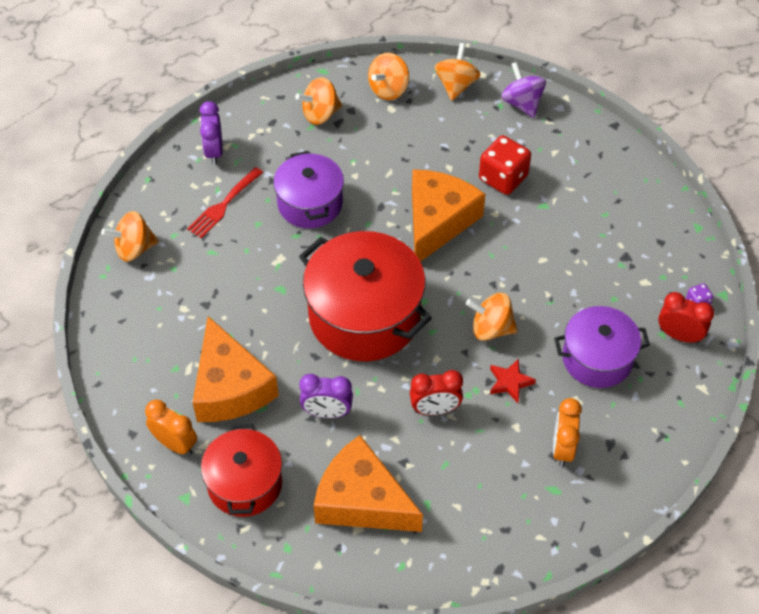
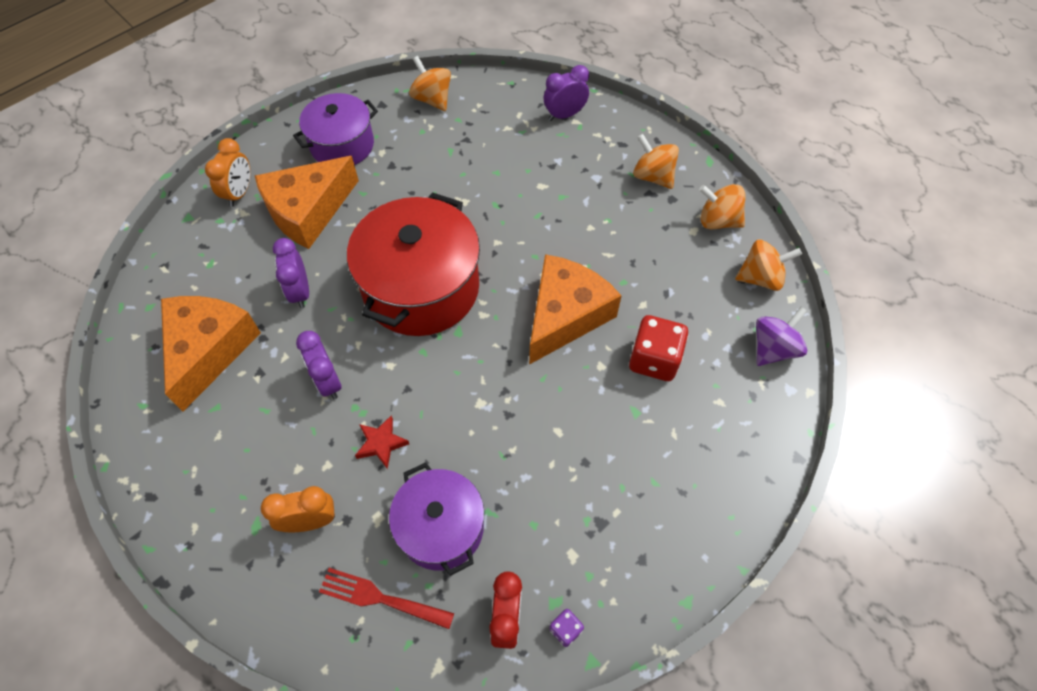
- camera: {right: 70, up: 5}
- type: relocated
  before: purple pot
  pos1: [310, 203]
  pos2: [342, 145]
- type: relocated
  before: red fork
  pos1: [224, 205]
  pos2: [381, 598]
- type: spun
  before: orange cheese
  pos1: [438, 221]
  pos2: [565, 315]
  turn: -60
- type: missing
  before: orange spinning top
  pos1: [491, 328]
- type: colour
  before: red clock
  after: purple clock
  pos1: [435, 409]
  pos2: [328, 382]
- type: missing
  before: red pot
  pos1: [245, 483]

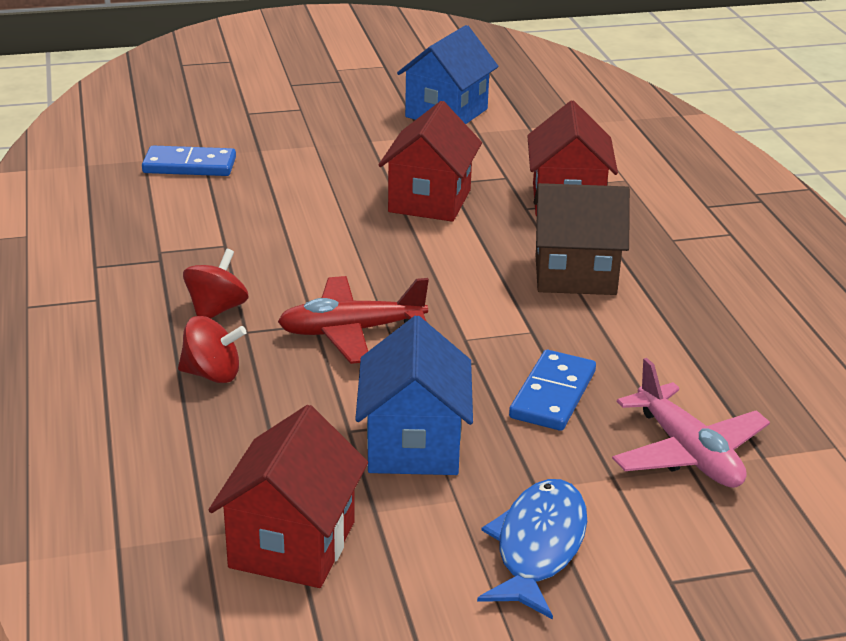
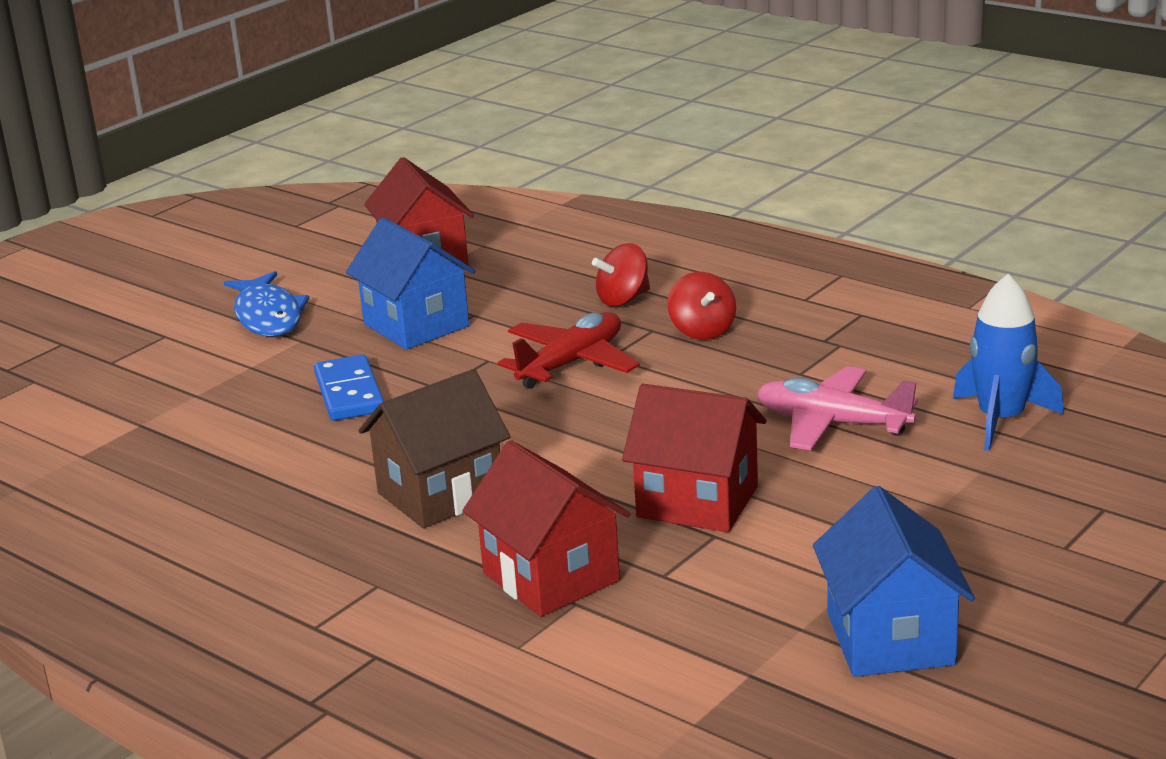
- camera: {right: 145, up: -5}
- type: spun
  before: red house
  pos1: [429, 201]
  pos2: [697, 502]
  turn: -45
- type: exchanged
  before: blue domino
  after: blue rocket
  pos1: [189, 165]
  pos2: [1001, 420]
- type: relocated
  before: pink plane
  pos1: [688, 453]
  pos2: [832, 423]

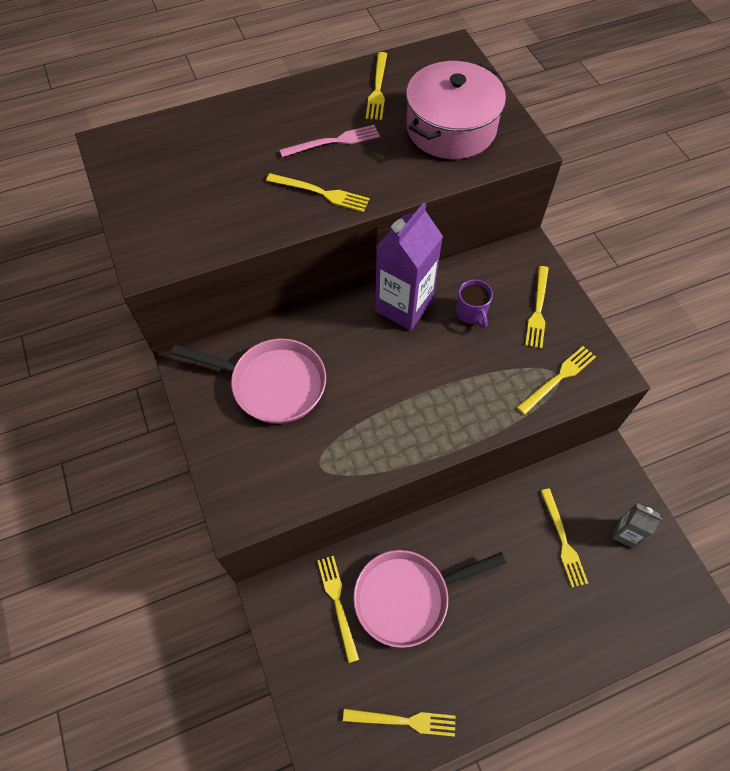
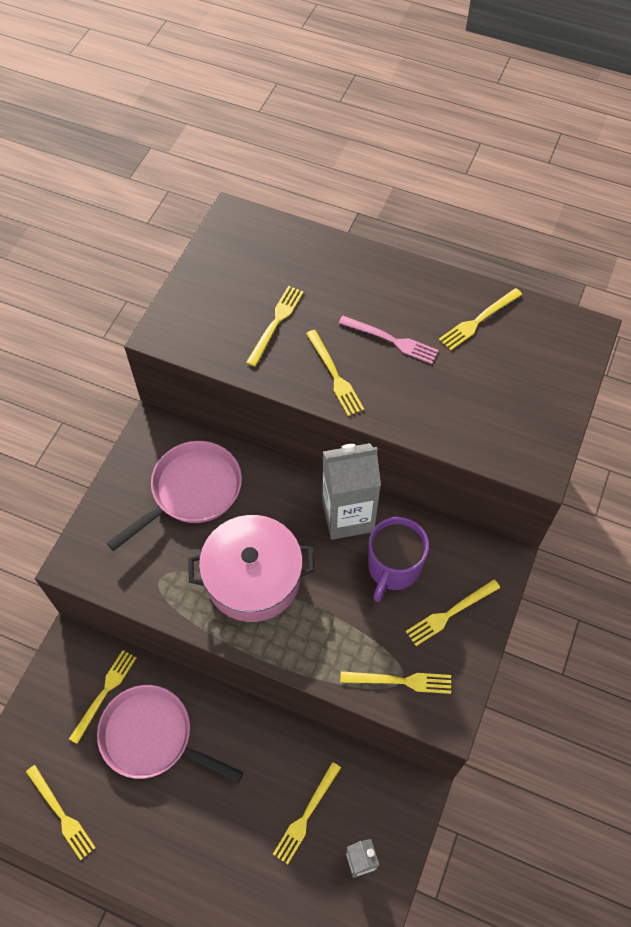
- camera: {right: 45, up: 0}
- type: relocated
  before: pink pot
  pos1: [451, 128]
  pos2: [253, 578]
- type: colour
  before: purple carton
  after: grey carton
  pos1: [404, 306]
  pos2: [348, 516]
- type: size
  before: purple mug
  pos1: [471, 313]
  pos2: [393, 568]
  scale: 1.63
- type: spun
  before: pink pan
  pos1: [272, 384]
  pos2: [192, 491]
  turn: -105
- type: appeared
  after: yellow fork
  pos2: [276, 323]

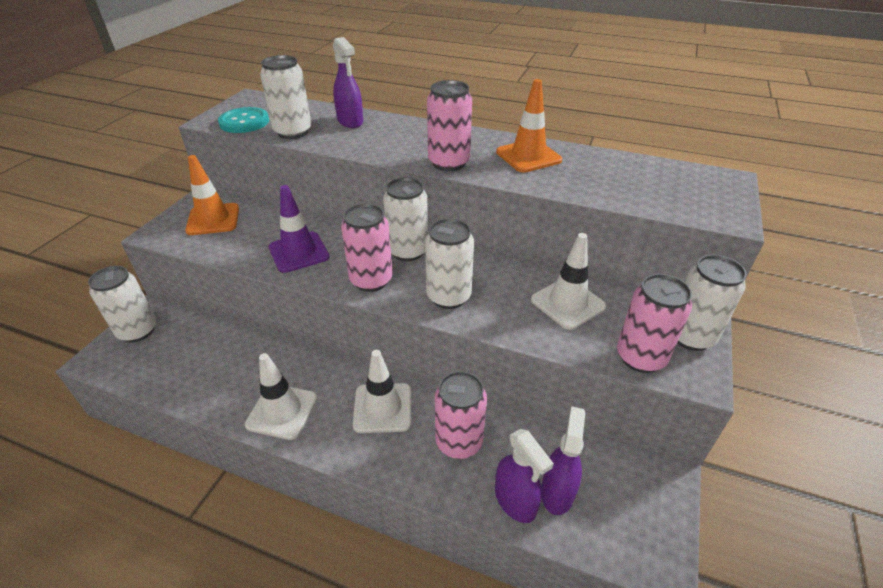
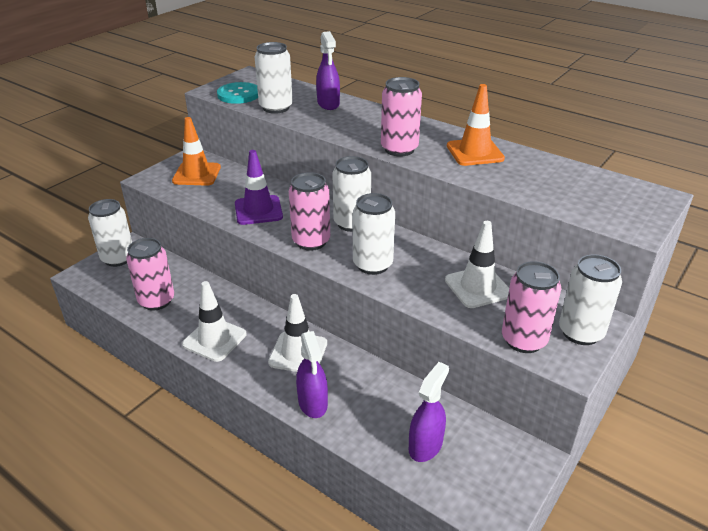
- camera: {right: 15, up: -5}
- type: relocated
  before: pink can
  pos1: [459, 442]
  pos2: [156, 301]
- type: relocated
  before: purple spray bottle
  pos1: [515, 501]
  pos2: [313, 403]

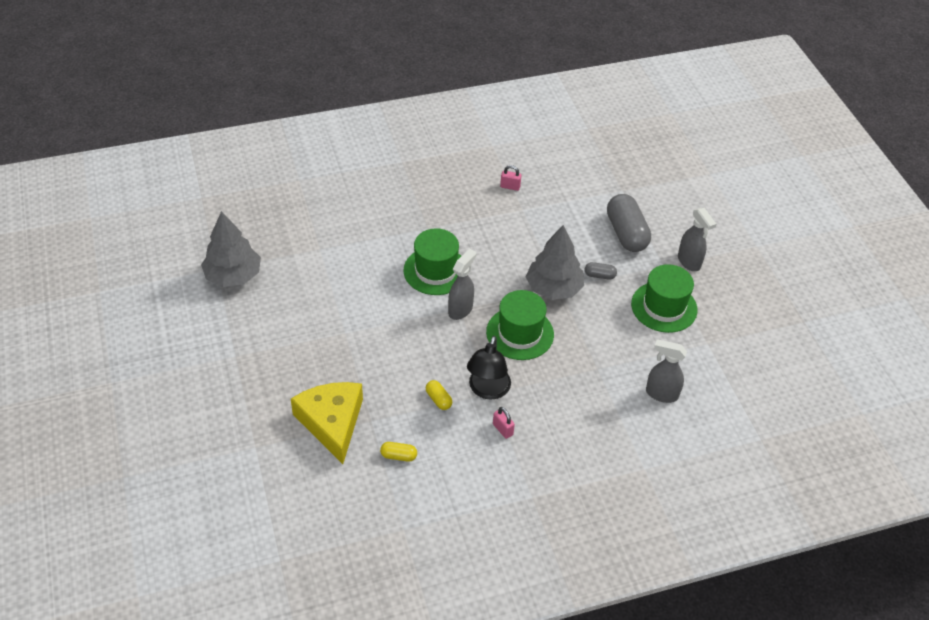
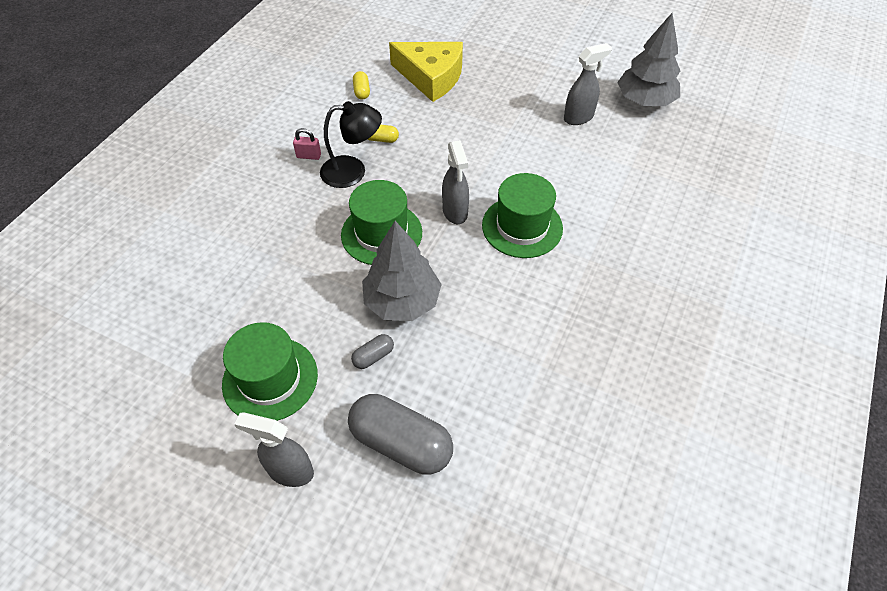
- camera: {right: 135, up: 5}
- type: missing
  before: pink padlock
  pos1: [510, 187]
- type: spun
  before: black lamp
  pos1: [487, 390]
  pos2: [353, 171]
  turn: 120
- type: relocated
  before: grey spray bottle
  pos1: [661, 394]
  pos2: [579, 117]
- type: spun
  before: yellow capsule
  pos1: [398, 456]
  pos2: [361, 91]
  turn: -60

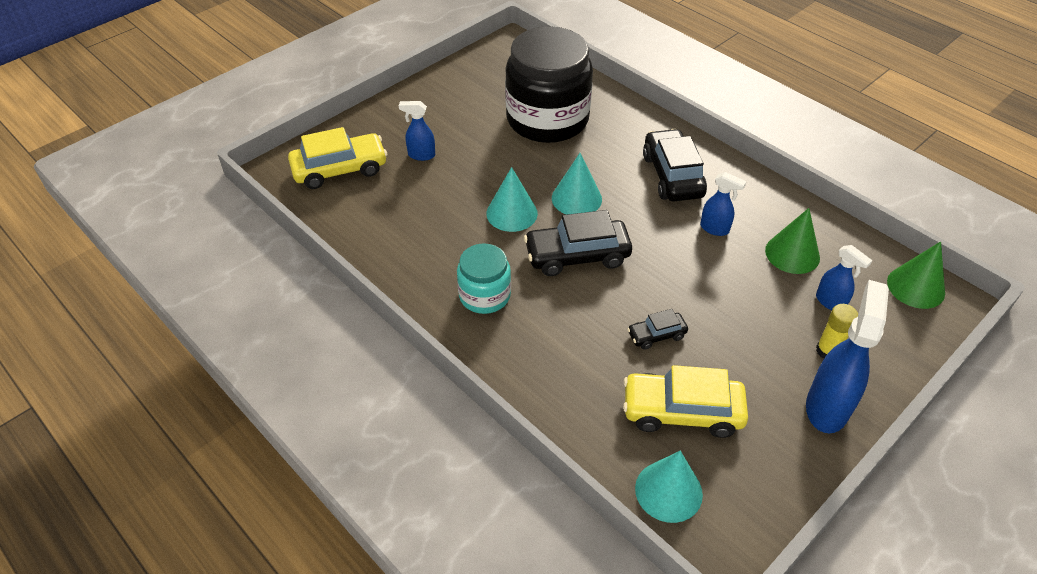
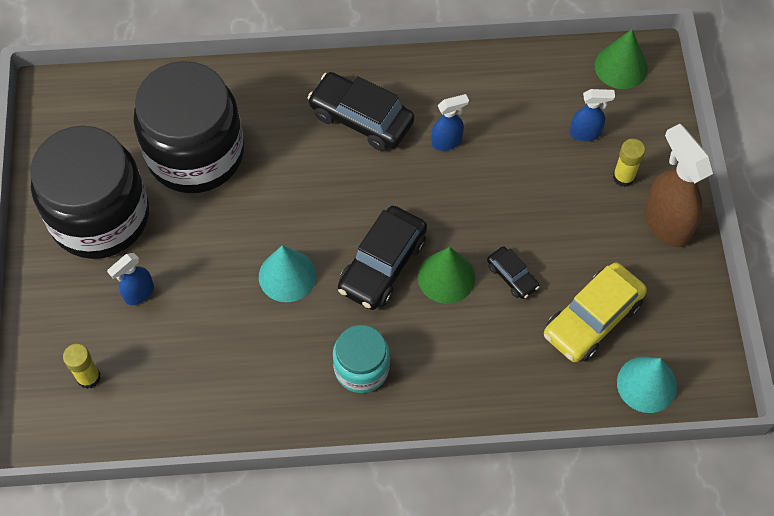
- camera: {right: -50, up: 15}
- type: exchanged
  before: yellow car
  after: yellow glue stick
  pos1: [340, 169]
  pos2: [88, 377]
- type: missing
  before: turquoise cone
  pos1: [576, 198]
- type: relocated
  before: green cone
  pos1: [792, 254]
  pos2: [446, 277]
- type: colour
  before: blue spray bottle
  after: brown spray bottle
  pos1: [827, 407]
  pos2: [666, 223]
- type: spun
  before: black car
  pos1: [656, 335]
  pos2: [512, 276]
  turn: -60
- type: appeared
  after: black jar
  pos2: [100, 216]

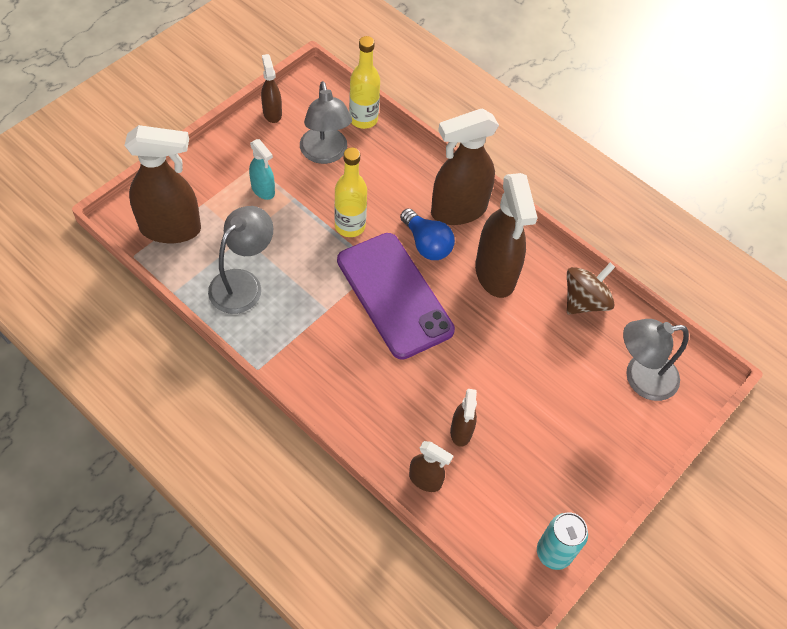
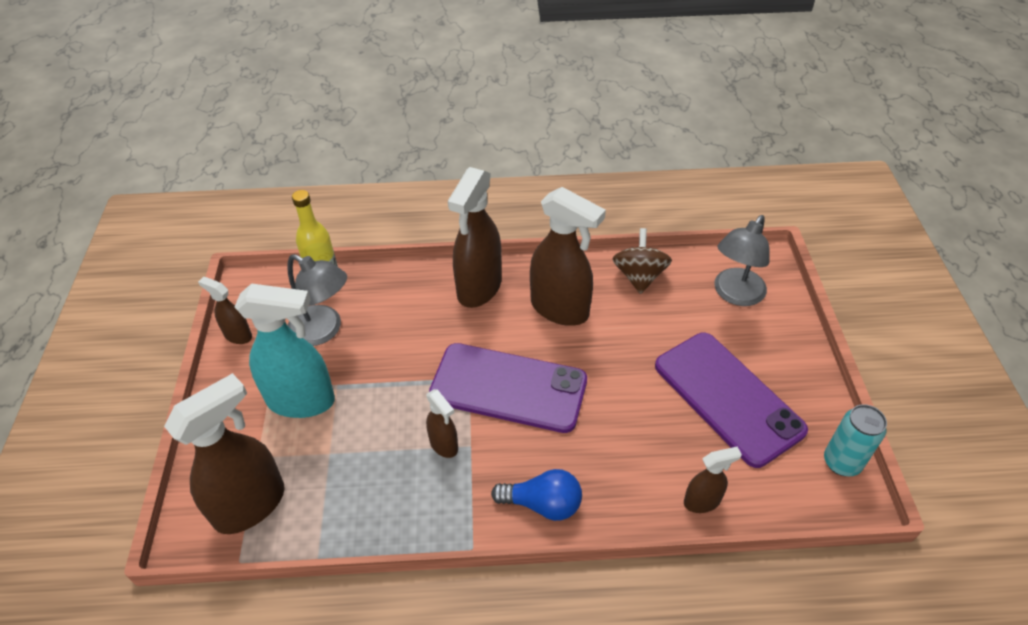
- camera: {right: -40, up: -10}
- type: size
  before: turquoise spray bottle
  pos1: [263, 190]
  pos2: [302, 401]
  scale: 1.98
- type: missing
  before: yellow bottle
  pos1: [350, 226]
- type: missing
  before: grey lamp
  pos1: [243, 283]
- type: relocated
  before: blue light bulb
  pos1: [426, 244]
  pos2: [542, 504]
- type: relocated
  before: brown spray bottle
  pos1: [461, 431]
  pos2: [444, 445]
- type: appeared
  after: purple phone
  pos2: [727, 397]

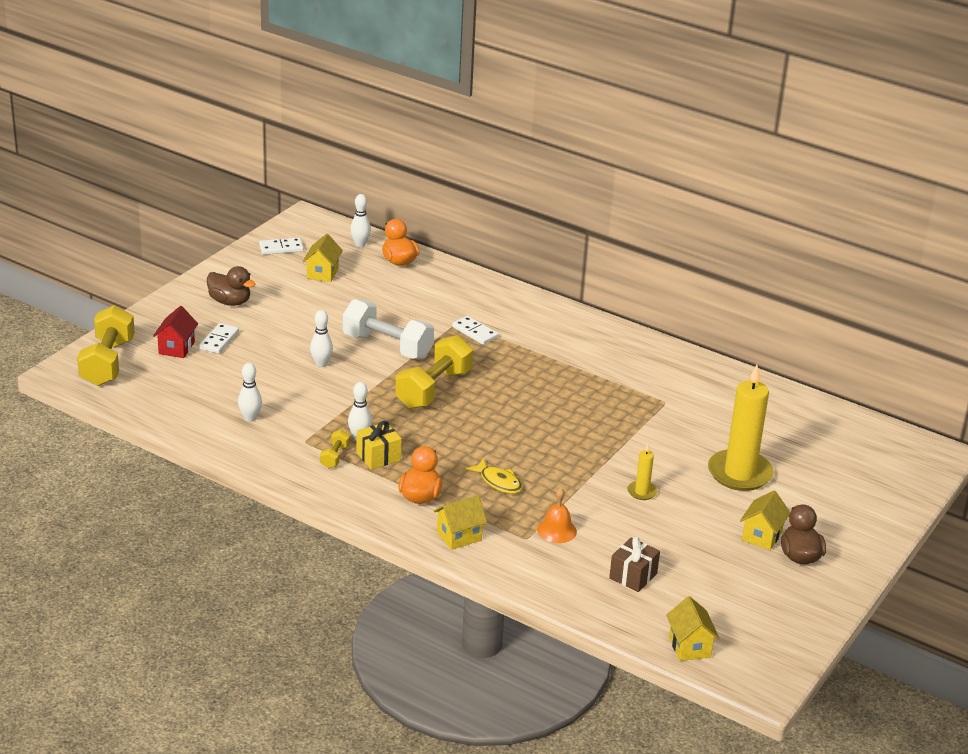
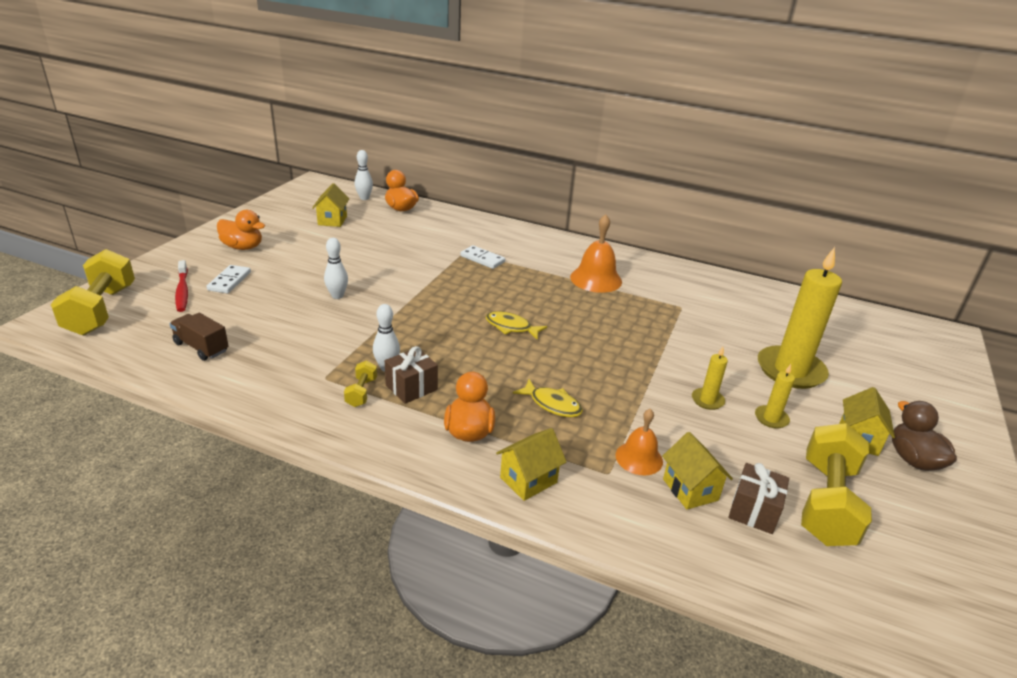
- camera: {right: -10, up: 0}
- type: missing
  before: white domino
  pos1: [281, 248]
- type: colour
  before: brown duck
  after: orange duck
  pos1: [230, 302]
  pos2: [243, 247]
- type: missing
  before: white dumbbell
  pos1: [387, 346]
- type: exchanged
  before: red house
  after: red toothbrush
  pos1: [176, 348]
  pos2: [182, 291]
- type: relocated
  before: yellow dumbbell
  pos1: [433, 389]
  pos2: [826, 503]
- type: missing
  before: white bowling pin
  pos1: [250, 418]
- type: colour
  before: yellow gift
  after: brown gift
  pos1: [378, 456]
  pos2: [411, 387]
- type: relocated
  before: yellow house
  pos1: [689, 646]
  pos2: [690, 489]
- type: appeared
  after: orange bell
  pos2: [596, 279]
- type: appeared
  after: yellow fish
  pos2: [511, 327]
- type: appeared
  after: brown truck
  pos2: [201, 347]
- type: appeared
  after: yellow candle
  pos2: [771, 418]

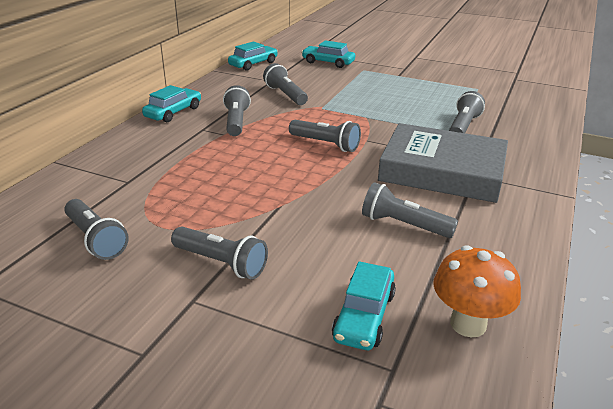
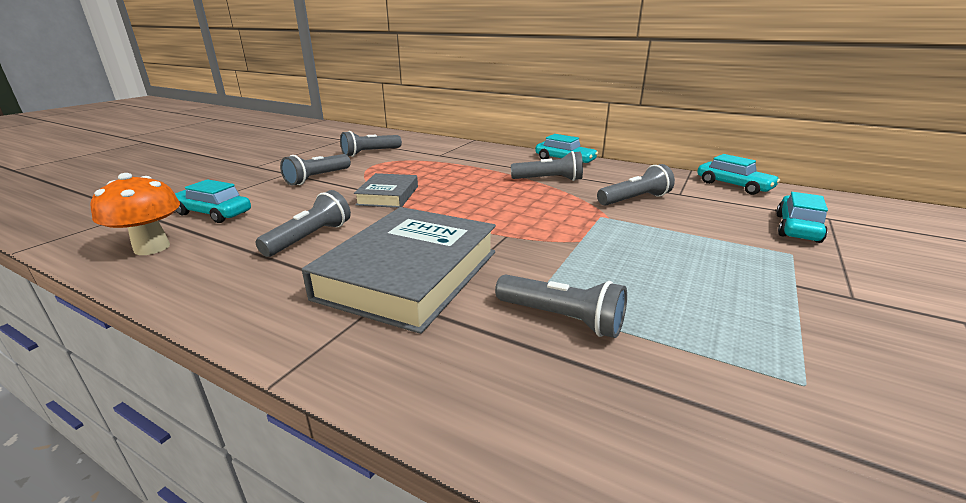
- camera: {right: 95, up: -5}
- type: missing
  before: grey flashlight
  pos1: [325, 144]
- type: appeared
  after: grey book
  pos2: [388, 195]

